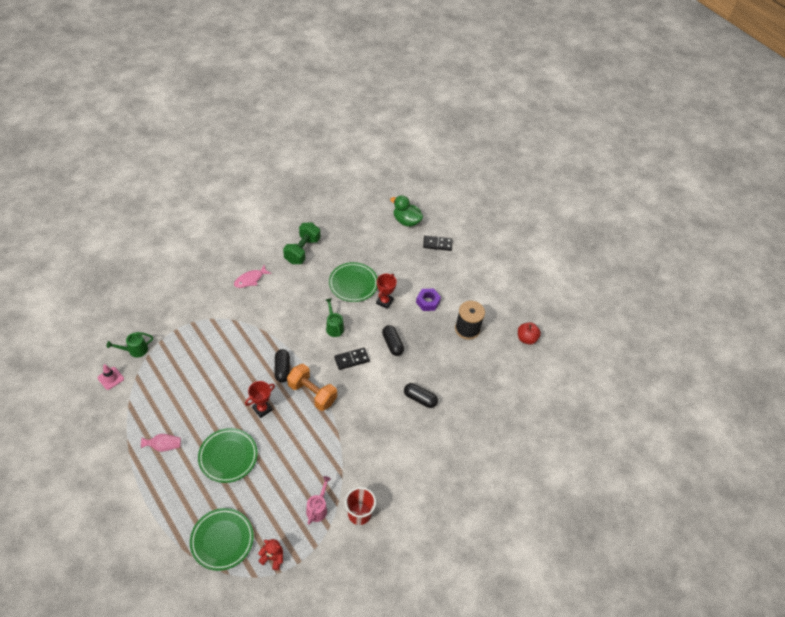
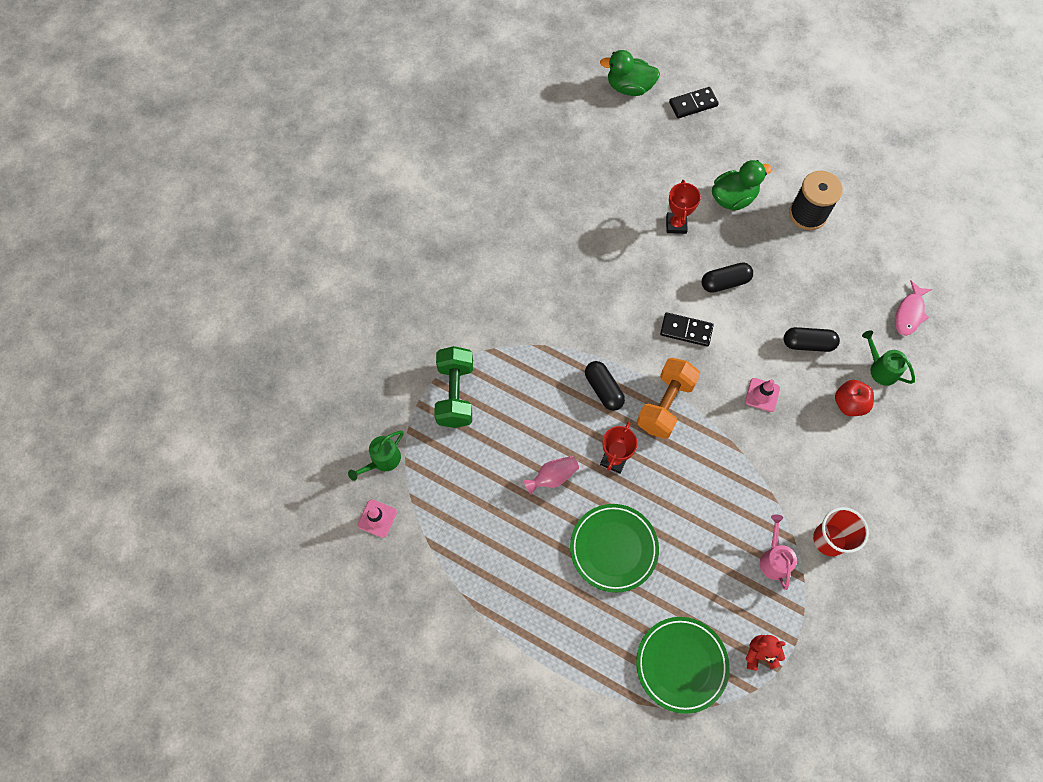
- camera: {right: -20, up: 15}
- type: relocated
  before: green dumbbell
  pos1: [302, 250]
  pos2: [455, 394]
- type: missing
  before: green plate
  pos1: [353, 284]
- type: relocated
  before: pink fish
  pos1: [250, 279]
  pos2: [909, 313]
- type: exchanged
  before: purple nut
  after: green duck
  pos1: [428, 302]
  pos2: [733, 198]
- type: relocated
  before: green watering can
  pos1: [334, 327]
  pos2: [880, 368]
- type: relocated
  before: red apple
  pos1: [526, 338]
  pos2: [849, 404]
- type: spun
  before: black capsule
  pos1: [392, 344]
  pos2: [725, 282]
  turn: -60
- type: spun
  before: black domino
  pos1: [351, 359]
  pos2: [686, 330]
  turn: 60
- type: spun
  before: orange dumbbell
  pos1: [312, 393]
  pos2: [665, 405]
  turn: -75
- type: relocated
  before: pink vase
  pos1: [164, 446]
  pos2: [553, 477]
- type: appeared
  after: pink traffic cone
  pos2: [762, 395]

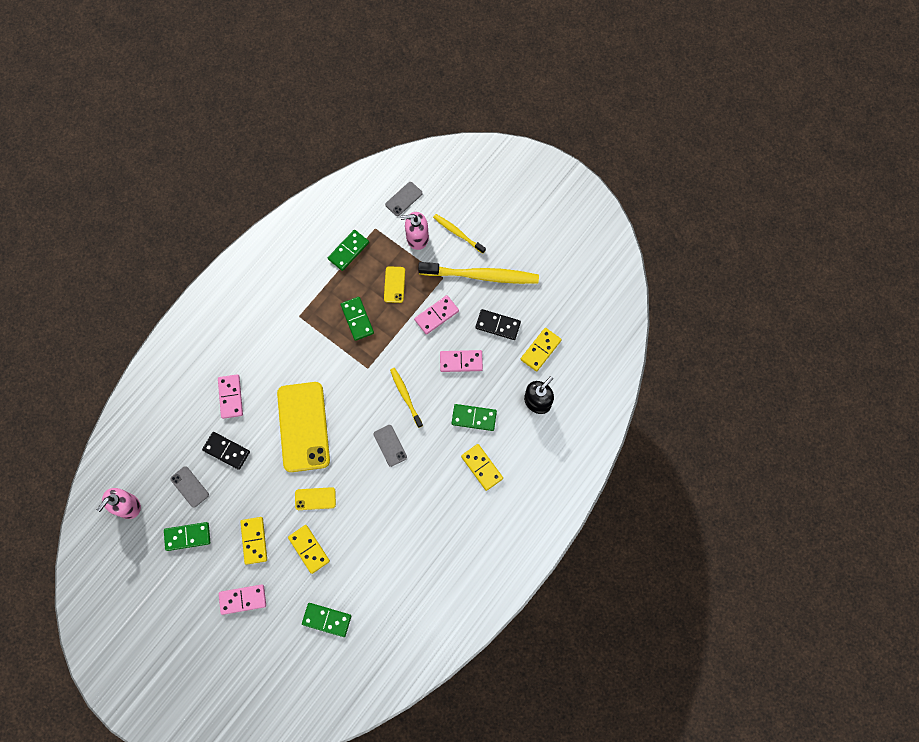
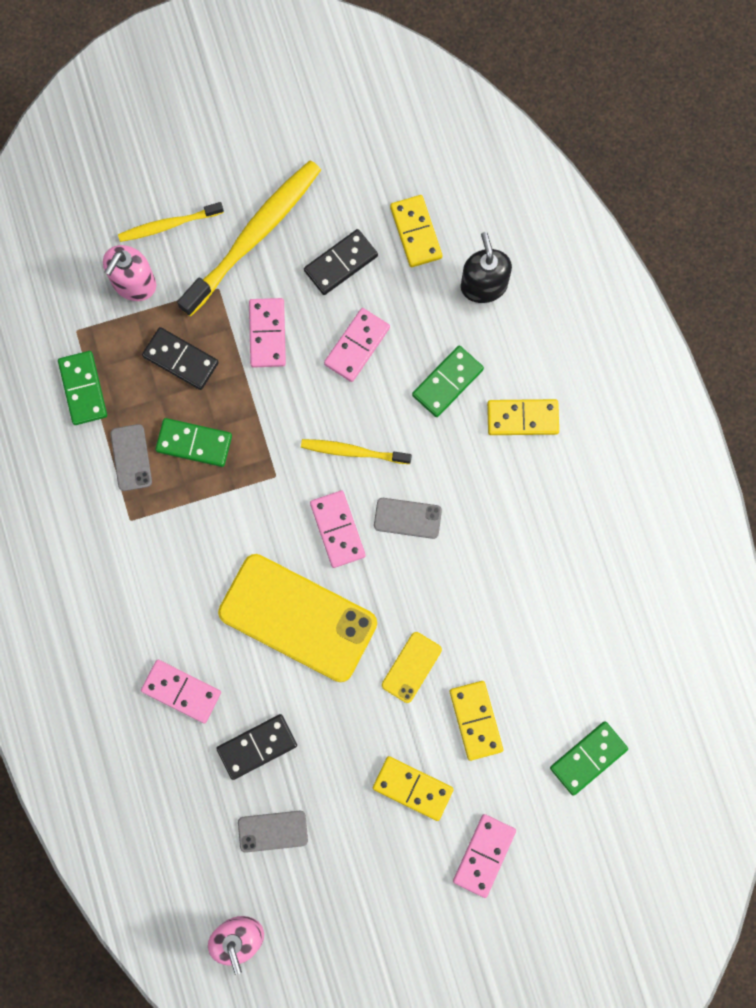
- camera: {right: -55, up: 5}
- type: relocated
  before: grey phone
  pos1: [404, 199]
  pos2: [131, 457]
- type: exchanged
  before: yellow phone
  after: black domino
  pos1: [394, 284]
  pos2: [180, 360]
- type: missing
  before: green domino
  pos1: [187, 536]
- type: spun
  before: yellow domino
  pos1: [309, 549]
  pos2: [476, 720]
  turn: 75
- type: appeared
  after: pink domino
  pos2: [337, 529]

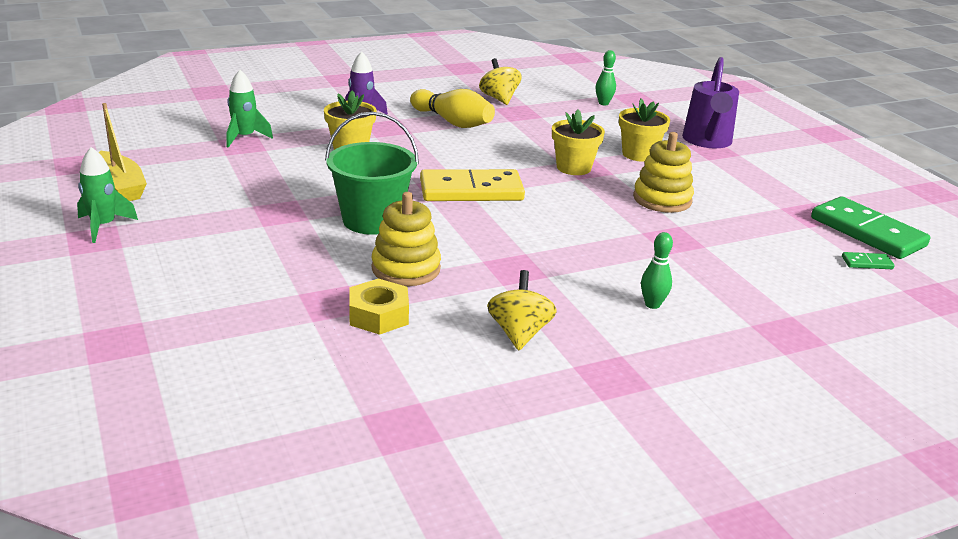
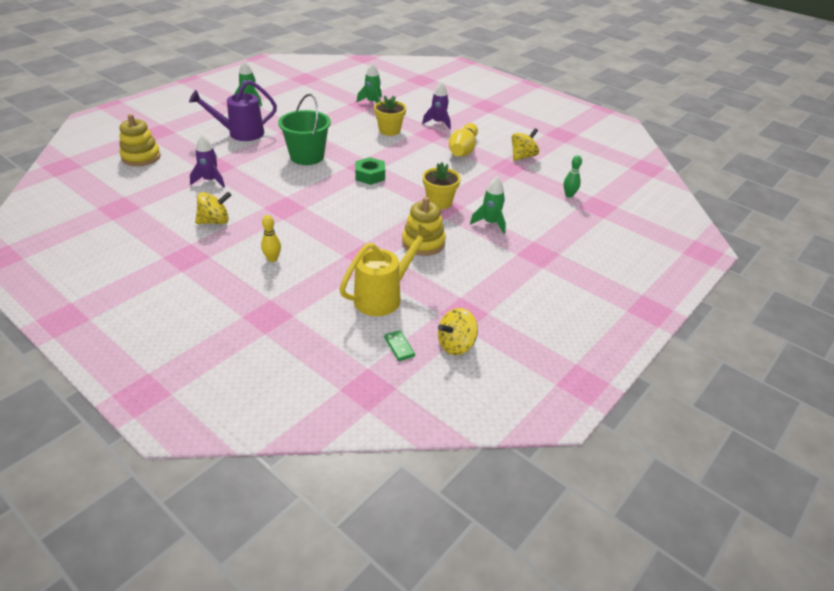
- camera: {right: 65, up: 10}
- type: relocated
  before: purple watering can
  pos1: [707, 141]
  pos2: [241, 133]
- type: exchanged
  before: yellow flower pot
  after: green rocket
  pos1: [638, 154]
  pos2: [490, 223]
- type: missing
  before: yellow boat
  pos1: [119, 187]
- type: exchanged
  before: yellow domino
  after: green nut
  pos1: [471, 191]
  pos2: [370, 175]
- type: relocated
  before: yellow stacking toy
  pos1: [406, 269]
  pos2: [141, 157]
- type: exchanged
  before: green domino
  after: yellow spinning top
  pos1: [867, 232]
  pos2: [456, 345]
- type: colour
  before: green bowling pin
  after: yellow bowling pin
  pos1: [652, 304]
  pos2: [272, 259]
- type: exchanged
  before: yellow nut
  after: purple rocket
  pos1: [378, 315]
  pos2: [210, 181]
- type: appeared
  after: yellow watering can
  pos2: [383, 297]

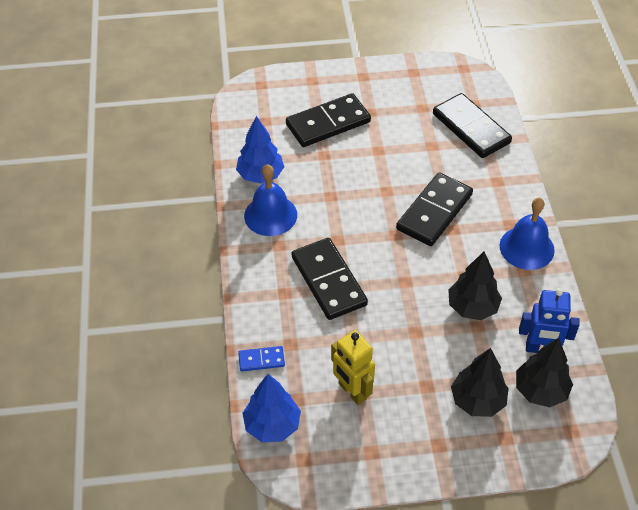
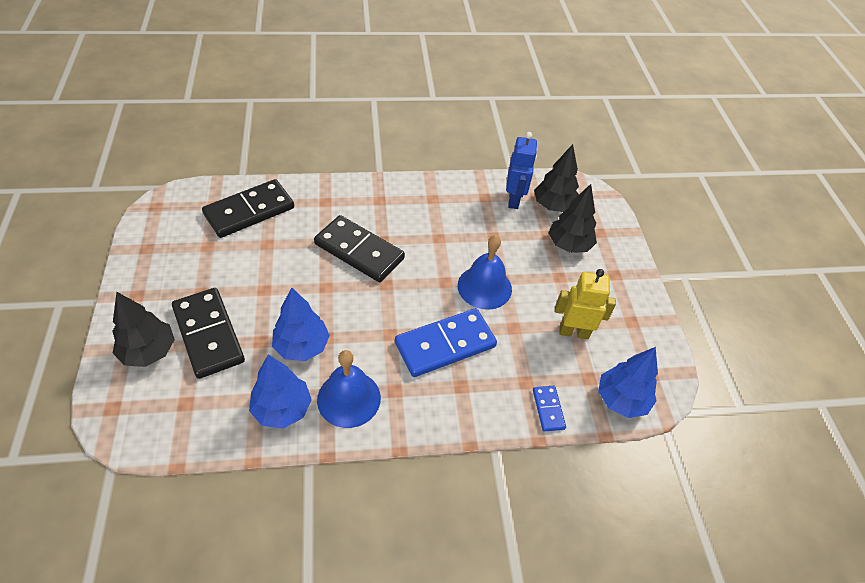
- camera: {right: -95, up: 0}
- type: relocated
  before: blue bell
  pos1: [526, 248]
  pos2: [484, 287]
- type: colour
  before: black domino
  after: blue domino
  pos1: [329, 281]
  pos2: [445, 344]
- type: relocated
  before: black tree
  pos1: [472, 307]
  pos2: [149, 352]
- type: spun
  before: yellow robot
  pos1: [352, 391]
  pos2: [573, 332]
  turn: -135
- type: appeared
  after: blue tree
  pos2: [302, 346]

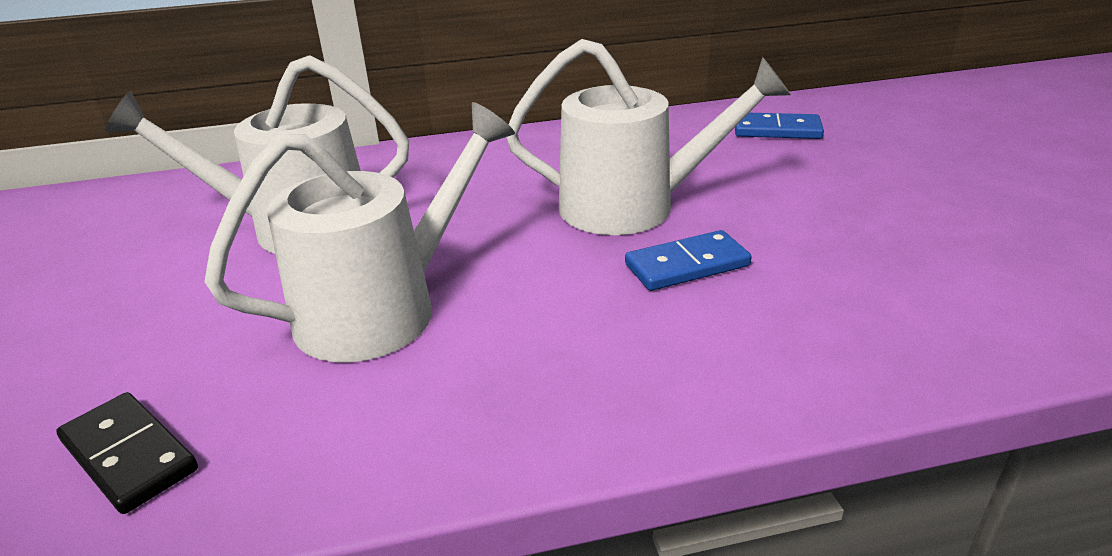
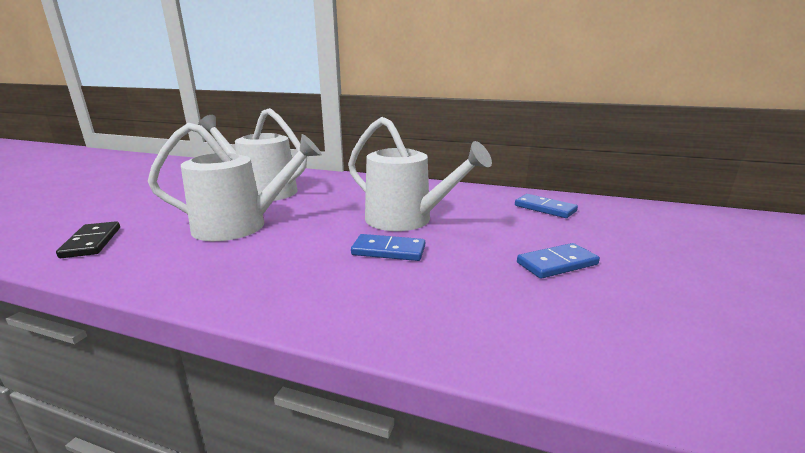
- camera: {right: 30, up: -10}
- type: appeared
  after: blue domino
  pos2: [557, 264]

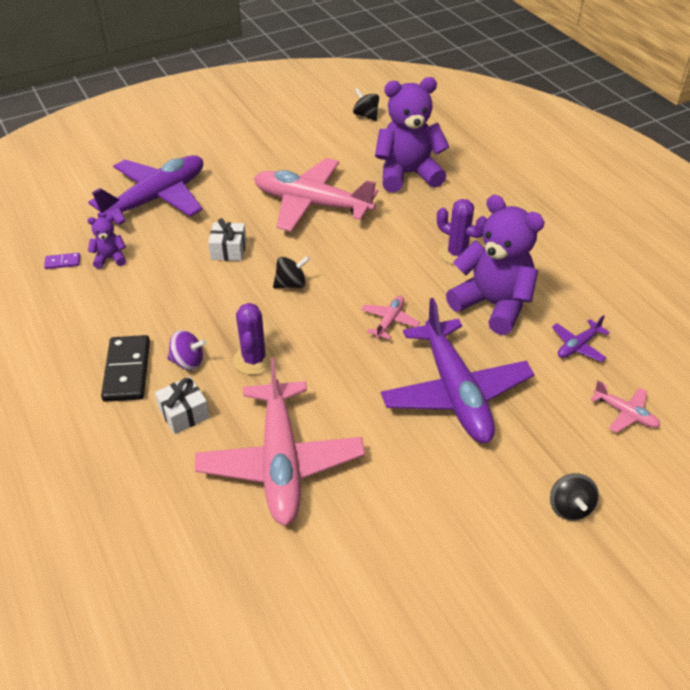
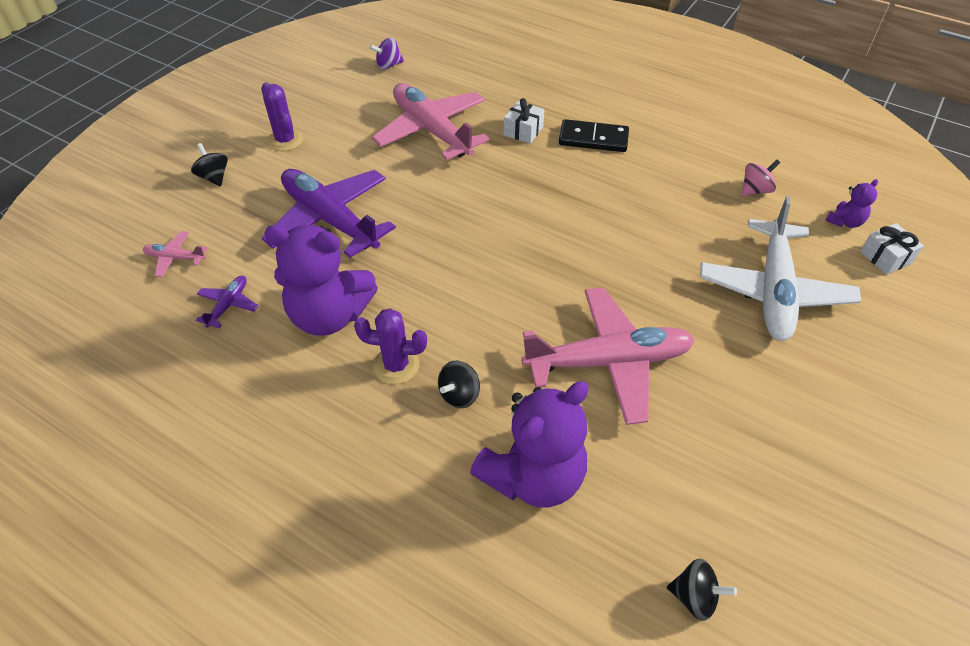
- camera: {right: 150, up: 5}
- type: colour
  before: purple plane
  after: white plane
  pos1: [157, 198]
  pos2: [774, 291]
- type: relocated
  before: purple teddy bear
  pos1: [110, 258]
  pos2: [845, 222]
- type: relocated
  before: white gift
  pos1: [229, 250]
  pos2: [885, 257]
- type: exchanged
  before: purple domino
  after: pink spinning top
  pos1: [62, 262]
  pos2: [755, 190]
- type: relocated
  before: black spinning top
  pos1: [291, 284]
  pos2: [459, 395]
- type: missing
  before: pink plane
  pos1: [389, 321]
- type: relocated
  before: purple cactus
  pos1: [254, 359]
  pos2: [285, 140]
- type: relocated
  before: purple spinning top
  pos1: [188, 362]
  pos2: [388, 65]
- type: spun
  before: black domino
  pos1: [127, 371]
  pos2: [593, 139]
  turn: -45

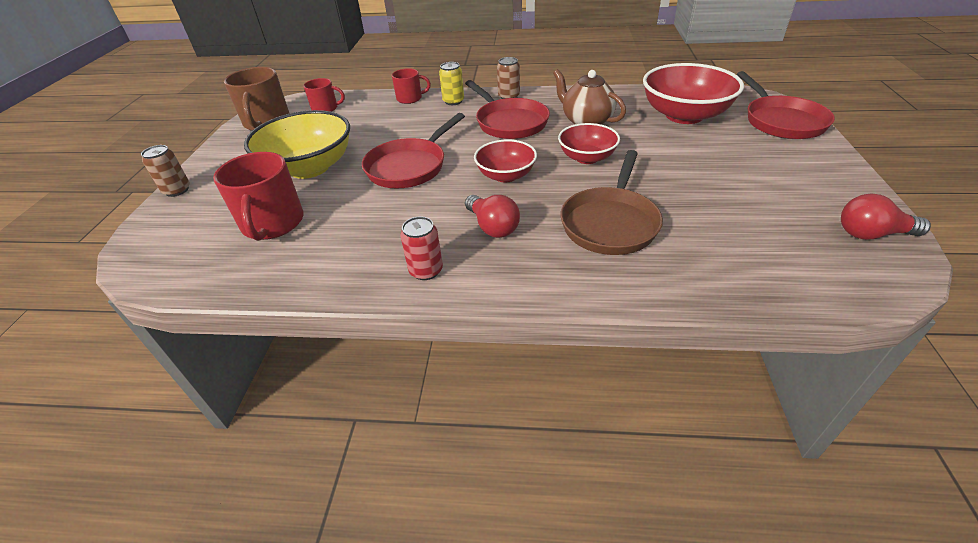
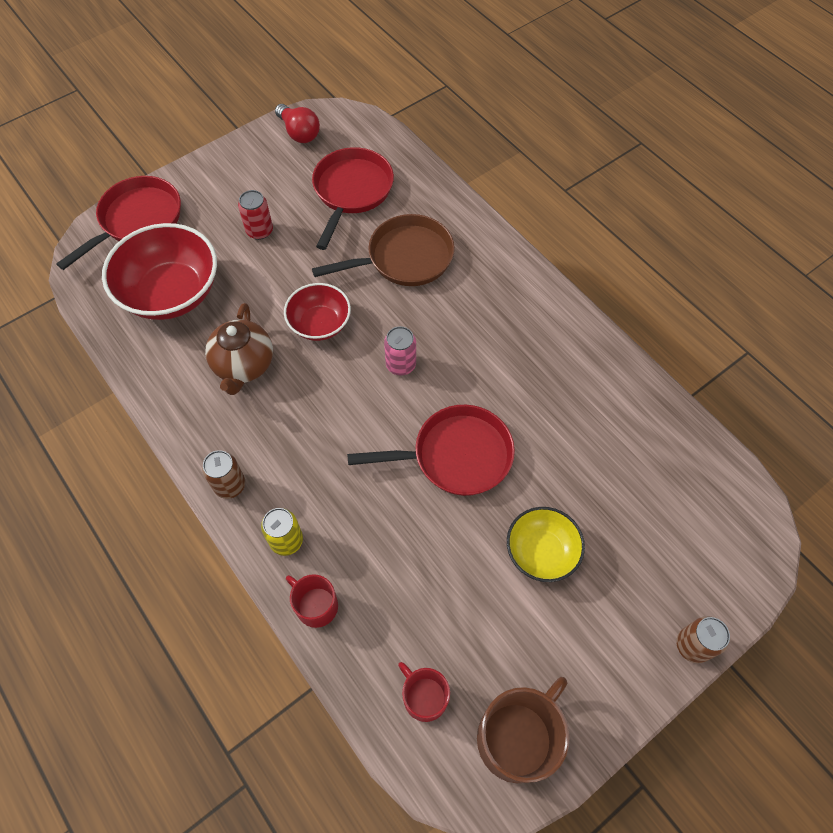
- camera: {right: -135, up: 20}
- type: relocated
  before: red pan
  pos1: [509, 122]
  pos2: [351, 191]
- type: size
  before: yellow bowl
  pos1: [309, 168]
  pos2: [541, 552]
  scale: 0.59
- type: exchanged
  before: red bowl
  after: pink can
  pos1: [506, 175]
  pos2: [401, 364]
- type: missing
  before: red mug
  pos1: [272, 223]
- type: missing
  before: red light bulb
  pos1: [492, 227]
- type: relocated
  before: red can
  pos1: [426, 270]
  pos2: [259, 231]

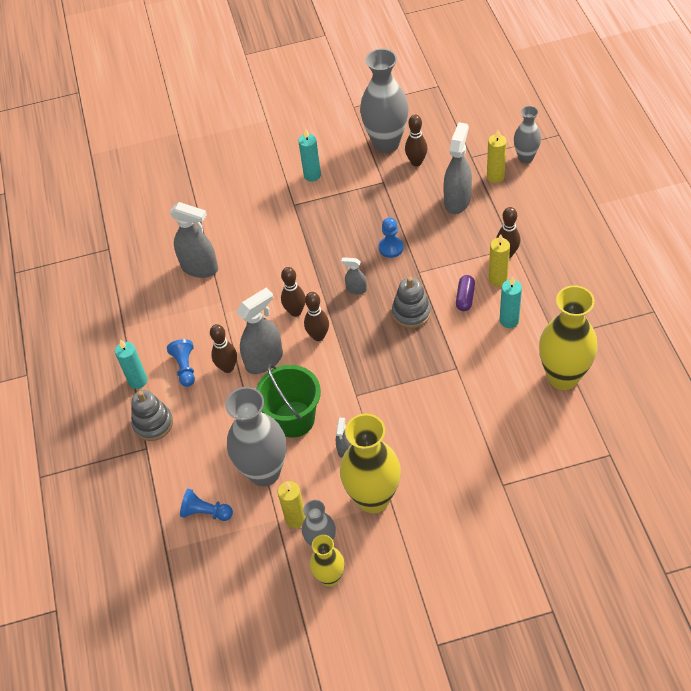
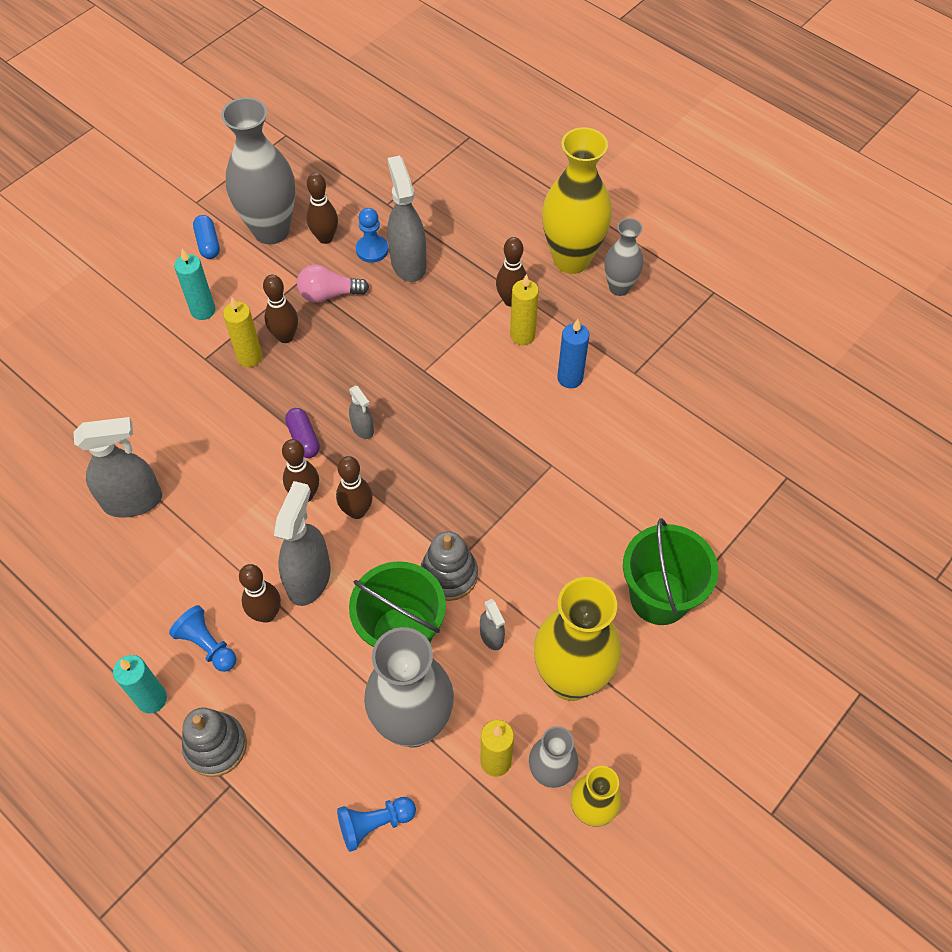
- camera: {right: -40, up: 5}
- type: relocated
  before: grey vase
  pos1: [525, 157]
  pos2: [619, 287]
- type: relocated
  before: yellow candle
  pos1: [495, 176]
  pos2: [250, 357]
- type: relocated
  before: blue pawn
  pos1: [391, 248]
  pos2: [372, 250]
- type: spun
  before: grey spray bottle
  pos1: [356, 289]
  pos2: [363, 428]
  turn: -105
- type: relocated
  before: purple capsule
  pos1: [465, 297]
  pos2: [303, 438]
- type: colour
  before: turquoise candle
  after: blue candle
  pos1: [509, 320]
  pos2: [570, 378]
- type: relocated
  before: grey stacking toy
  pos1: [411, 313]
  pos2: [449, 575]
- type: relocated
  before: yellow vase
  pos1: [563, 377]
  pos2: [571, 259]
- type: appeared
  after: blue capsule
  pos2: [208, 243]
- type: appeared
  after: pink light bulb
  pos2: [329, 294]
- type: appeared
  after: brown bowling pin
  pos2: [285, 336]
- type: appeared
  after: green bucket
  pos2: [659, 597]

